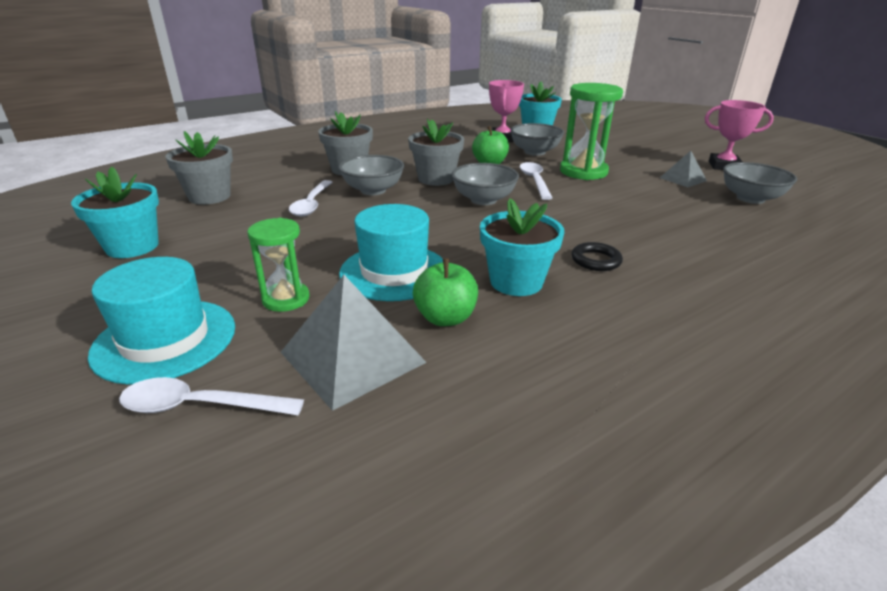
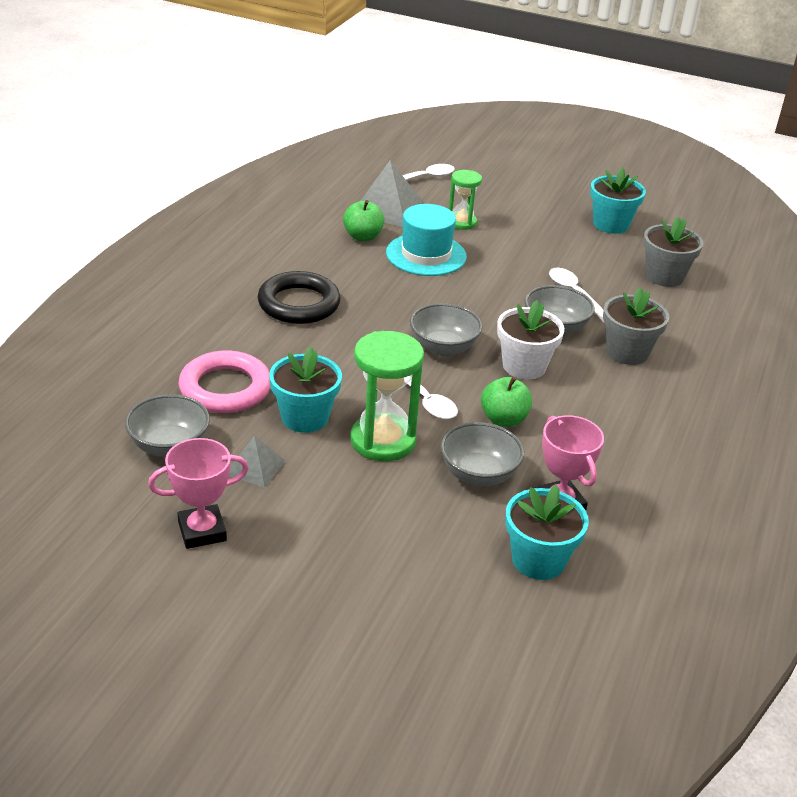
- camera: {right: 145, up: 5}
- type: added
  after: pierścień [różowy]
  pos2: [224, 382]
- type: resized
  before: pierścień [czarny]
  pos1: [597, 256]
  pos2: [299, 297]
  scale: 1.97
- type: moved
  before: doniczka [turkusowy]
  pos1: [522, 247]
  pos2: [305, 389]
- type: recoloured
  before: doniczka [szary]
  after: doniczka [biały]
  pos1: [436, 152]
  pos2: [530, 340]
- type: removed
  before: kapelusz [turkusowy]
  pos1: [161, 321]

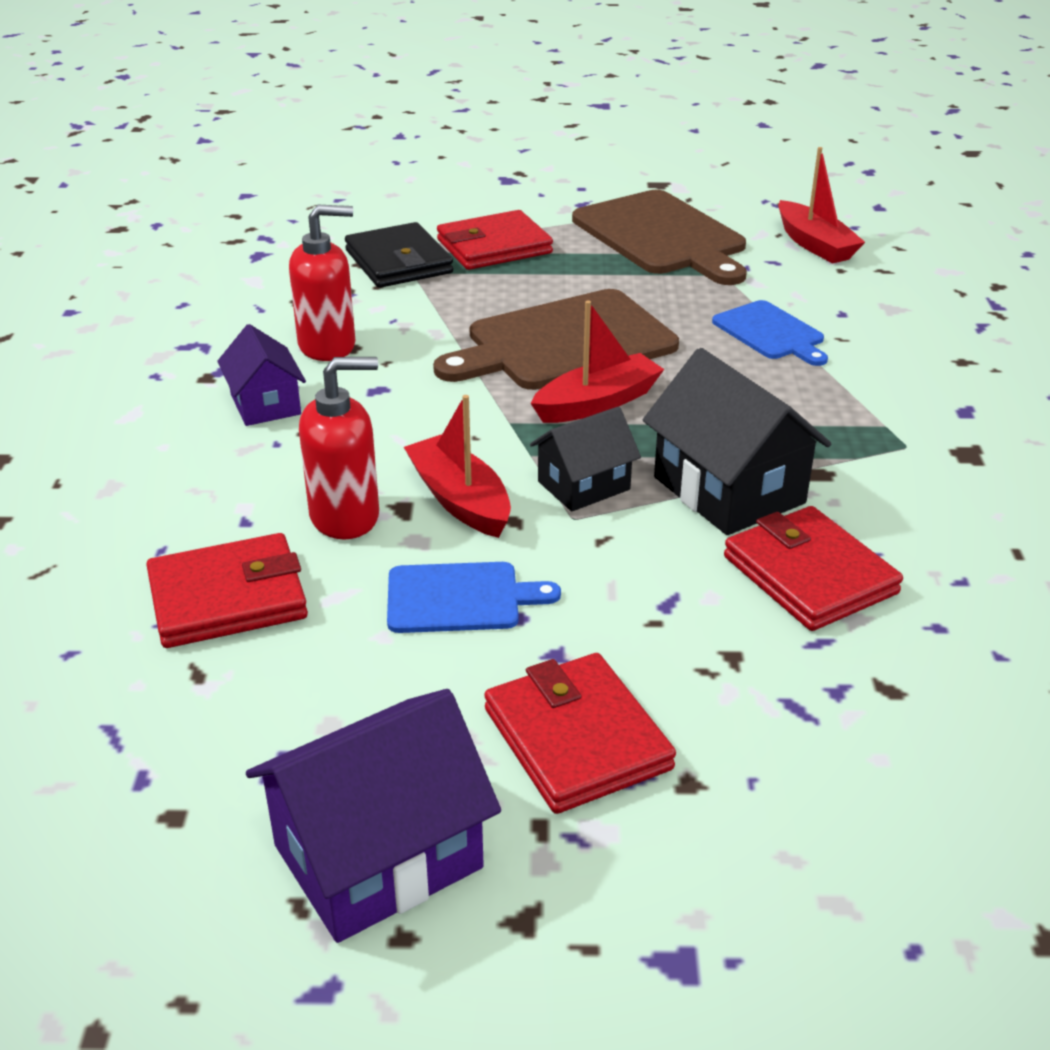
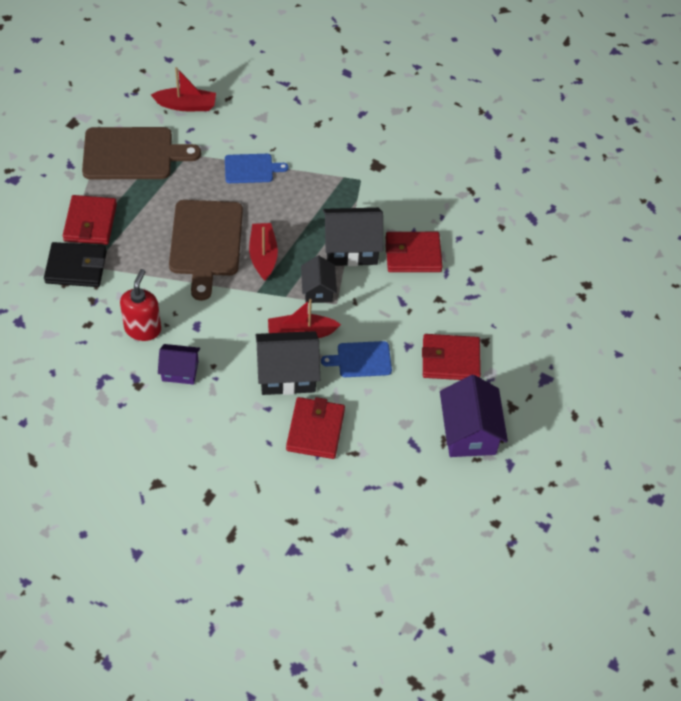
- camera: {right: -65, up: 20}
- type: replaced
  before: dozownik mydła [czerwony]
  after: domek [czarny]
  pos1: [339, 448]
  pos2: [288, 363]
- type: turned
  before: deska do krojenia [niebieski]
  pos1: [474, 597]
  pos2: [356, 359]
  turn: -120

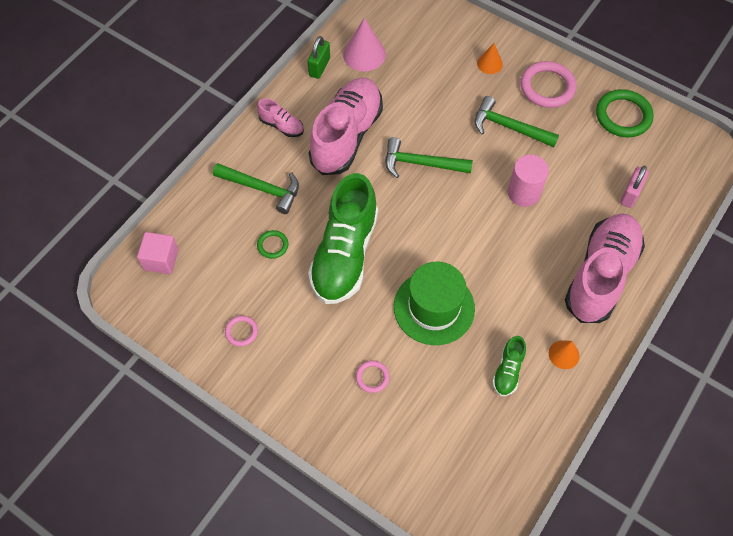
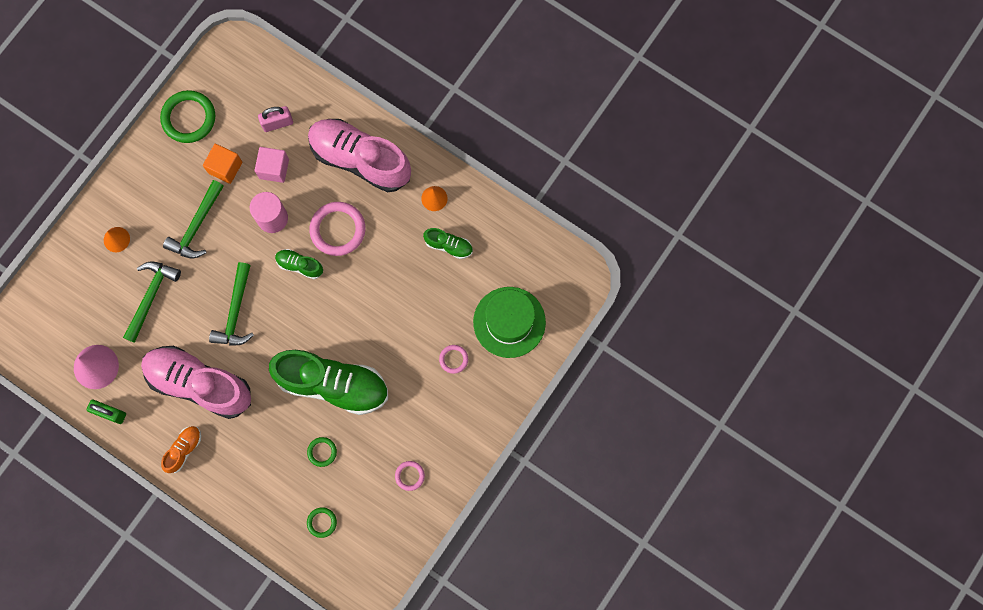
- camera: {right: -90, up: 15}
- type: moved
  before: młotek [zielony]
  pos1: [256, 188]
  pos2: [152, 302]
- type: recoloured
  before: but [różowy]
  after: but [pomarańczowy]
  pos1: [280, 117]
  pos2: [181, 449]
- type: added
  after: sześcian [pomarańczowy]
  pos2: [222, 164]
- type: moved
  before: sześcian [różowy]
  pos1: [158, 253]
  pos2: [272, 165]
- type: turned
  before: kłódka [różowy]
  pos1: [634, 186]
  pos2: [275, 119]
  turn: -45
- type: added
  after: but [zielony]
  pos2: [299, 264]
- type: added
  after: pierścień [zielony]
  pos2: [322, 522]
- type: moved
  before: pierścień [różowy]
  pos1: [549, 84]
  pos2: [337, 229]
- type: moved
  before: kapelusz [zielony]
  pos1: [434, 303]
  pos2: [509, 322]

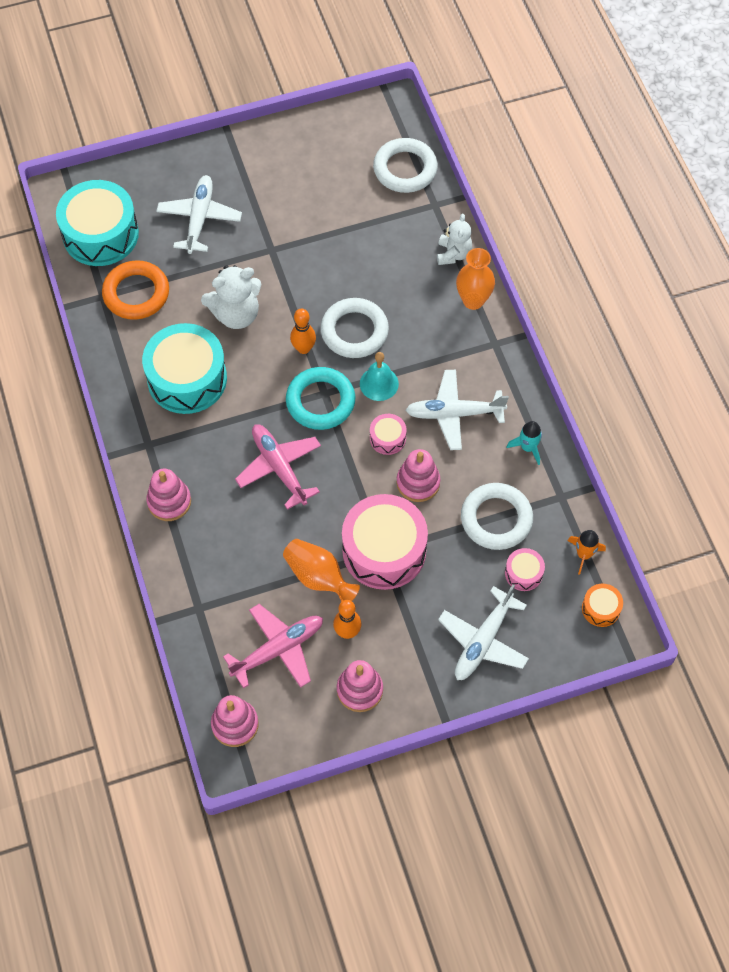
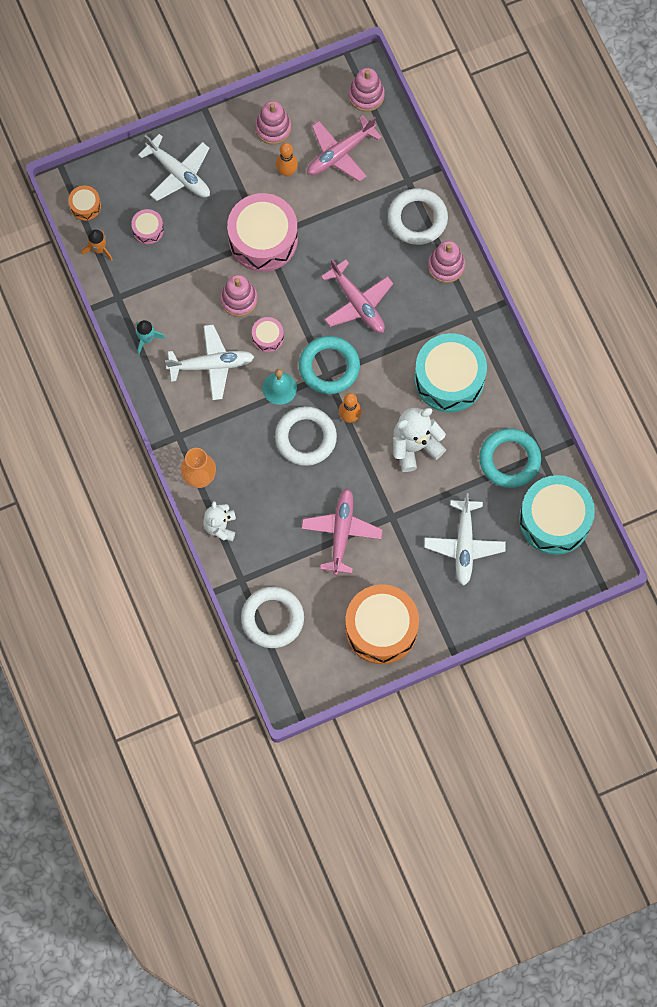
- camera: {right: 175, up: 10}
- type: turned
  before: samolot [biały]
  pos1: [483, 632]
  pos2: [174, 167]
  turn: 105
- type: added
  after: samolot [różowy]
  pos2: [342, 531]
- type: added
  after: bęben [pomarańczowy]
  pos2: [382, 624]
- type: moved
  before: pierścień [biały]
  pos1: [497, 516]
  pos2: [418, 216]
- type: recoloured
  before: pierścień [pomarańczowy]
  after: pierścień [turkusowy]
  pos1: [135, 290]
  pos2: [510, 458]
- type: removed
  before: wazon [pomarańczowy]
  pos1: [321, 570]

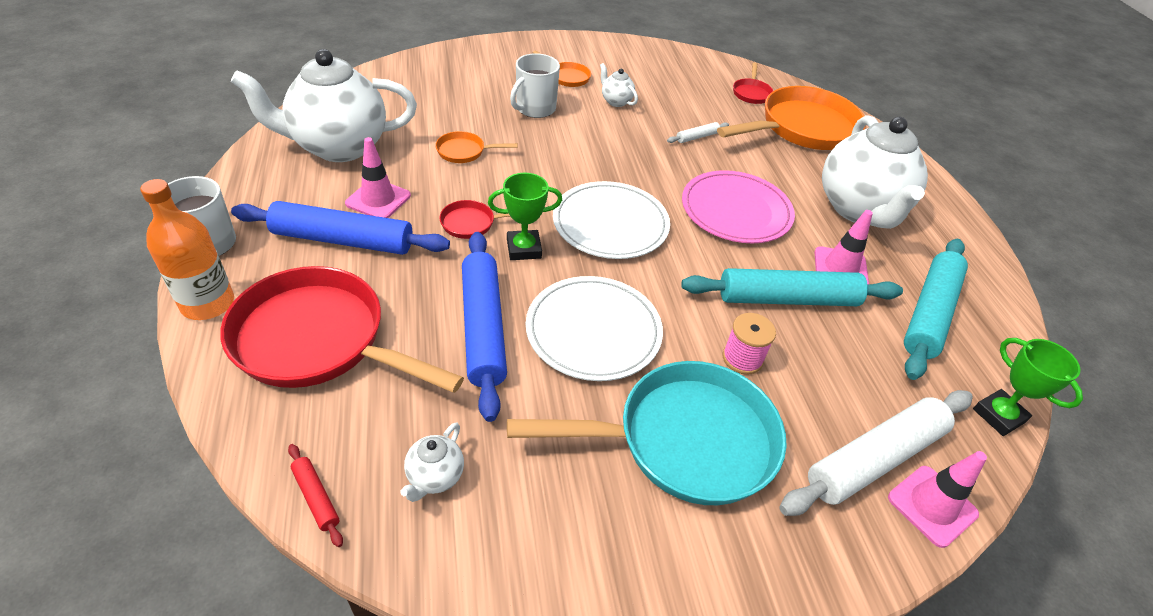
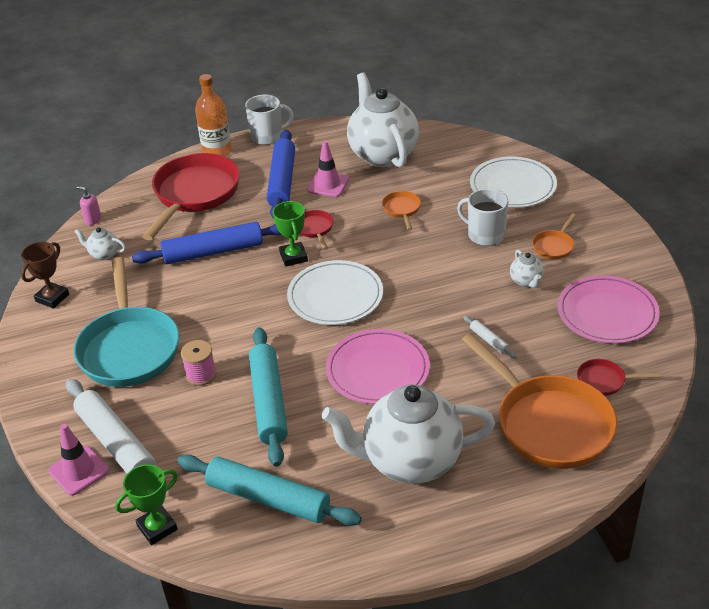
- camera: {right: 90, up: -5}
- type: added
  after: puchar [brązowy]
  pos2: [45, 275]
- type: replaced
  before: wałek do ciasta [czerwony]
  after: dozownik mydła [różowy]
  pos1: [315, 495]
  pos2: [88, 205]
- type: moved
  before: talerz [biały]
  pos1: [594, 328]
  pos2: [513, 182]
- type: turned
  before: imbryk [biały]
  pos1: [619, 85]
  pos2: [527, 269]
  turn: 120
- type: added
  after: talerz [różowy]
  pos2: [609, 309]
- type: removed
  before: pachołek [różowy]
  pos1: [844, 247]

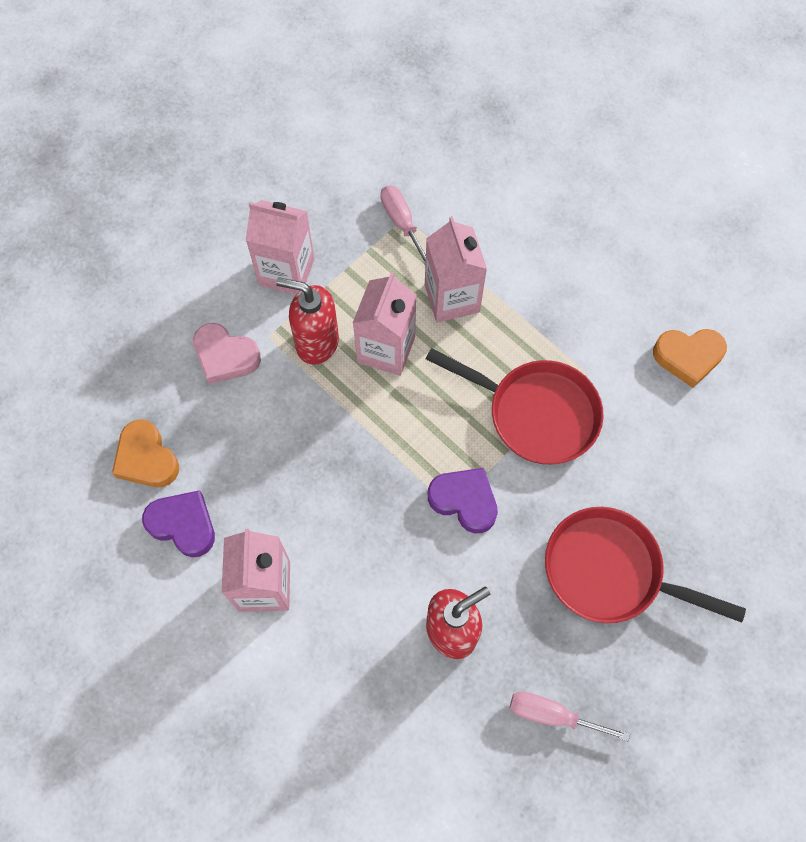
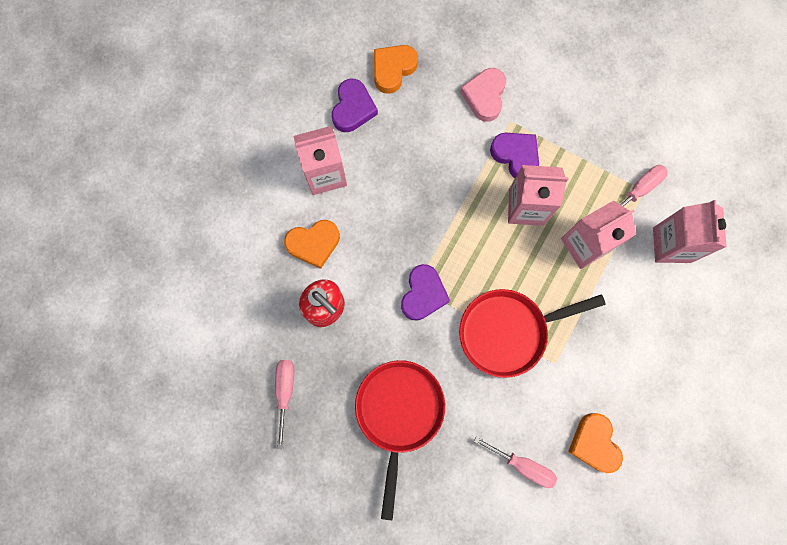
- camera: {right: 75, up: 10}
- type: added
  after: serce [pomarańczowy]
  pos2: [312, 244]
- type: turned
  before: patelnia [czerwony]
  pos1: [515, 406]
  pos2: [532, 333]
  turn: 60
- type: added
  after: śrubokręt [różowy]
  pos2: [515, 462]
- type: replaced
  before: dozownik mydła [czerwony]
  after: serce [fioletowy]
  pos1: [307, 321]
  pos2: [514, 155]
- type: moved
  before: karton mleka [różowy]
  pos1: [280, 247]
  pos2: [690, 231]

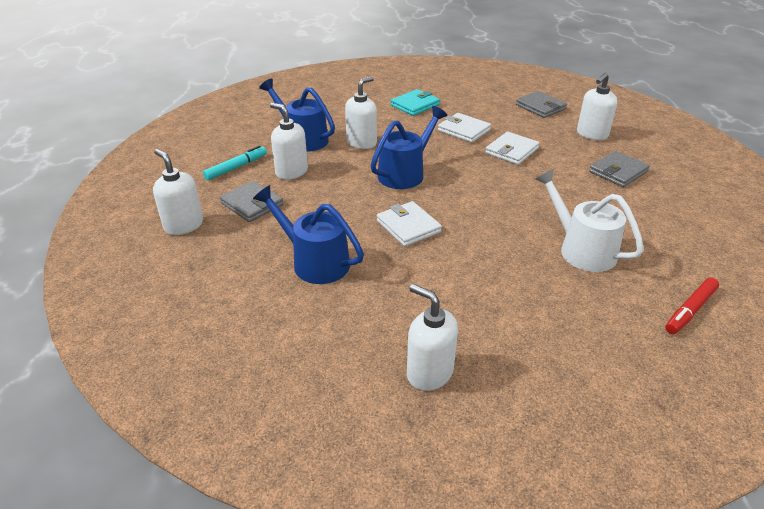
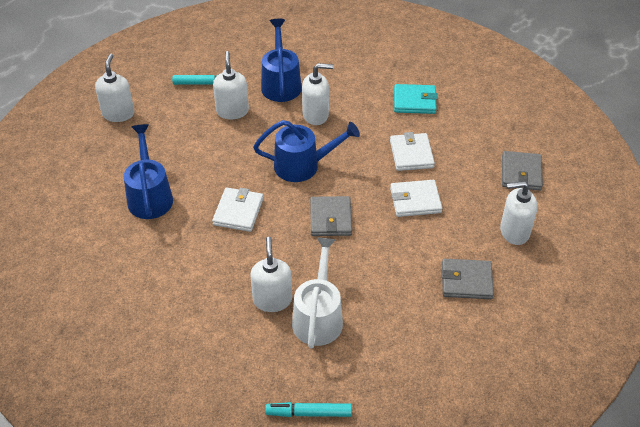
- camera: {right: 45, up: 10}
- type: moved
  before: dozownik mydła [biały]
  pos1: [432, 337]
  pos2: [271, 274]
- type: recoloured
  before: flamaster [czerwony]
  after: flamaster [turkusowy]
  pos1: [692, 306]
  pos2: [308, 409]
- type: moved
  before: portfel [szary]
  pos1: [251, 201]
  pos2: [331, 216]

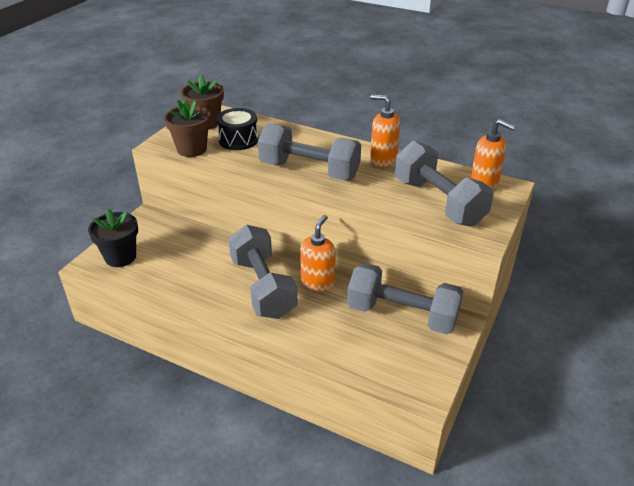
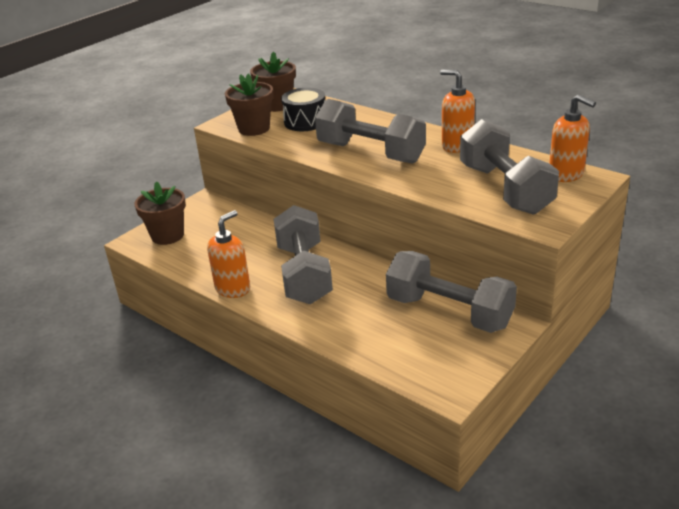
- camera: {right: 15, up: -5}
- type: recoloured
  before: doniczka [czarny]
  after: doniczka [brązowy]
  pos1: [113, 238]
  pos2: [160, 213]
- type: moved
  before: dozownik mydła [pomarańczowy]
  pos1: [318, 253]
  pos2: [228, 254]

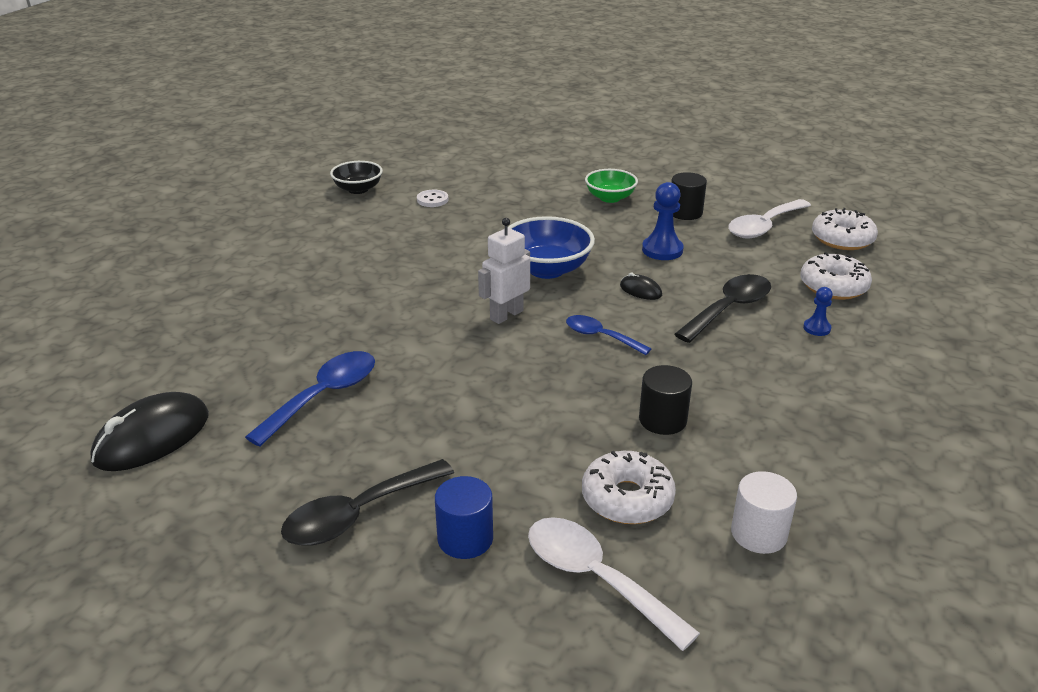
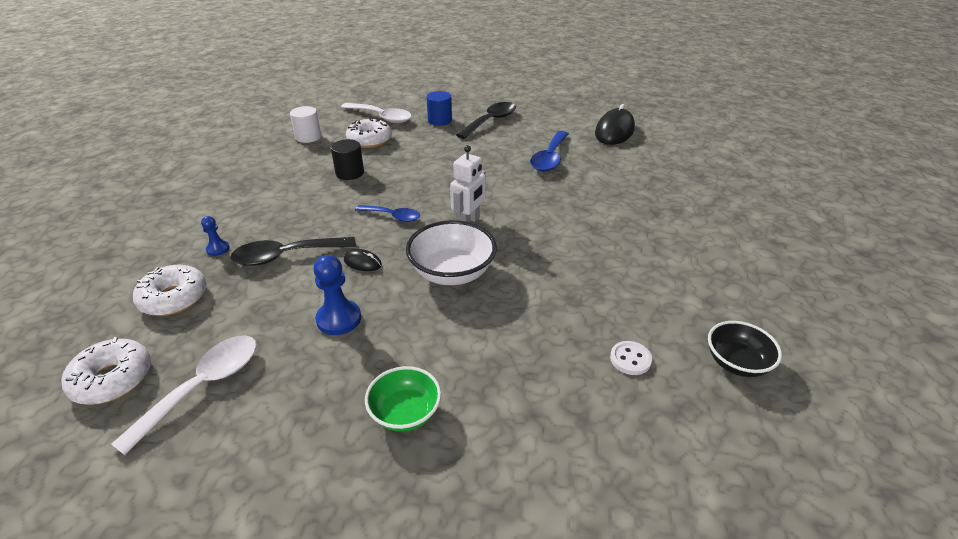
- camera: {right: 165, up: 5}
- type: turned
  before: łyżka [czarny]
  pos1: [722, 308]
  pos2: [293, 251]
  turn: 45
- type: recoloured
  before: miska [niebieski]
  after: miska [biały]
  pos1: [551, 247]
  pos2: [451, 252]
- type: removed
  before: walec [czarny]
  pos1: [689, 196]

